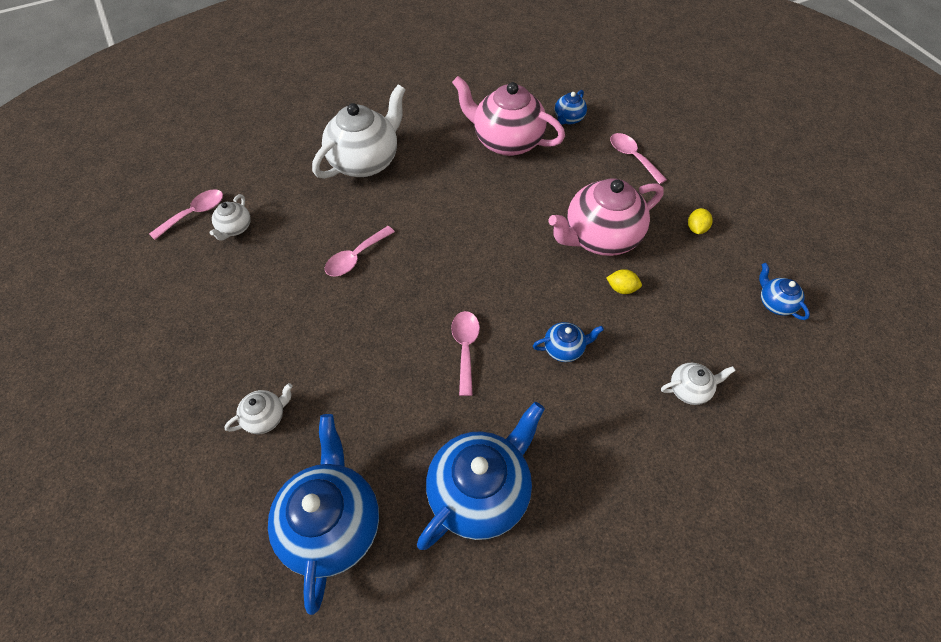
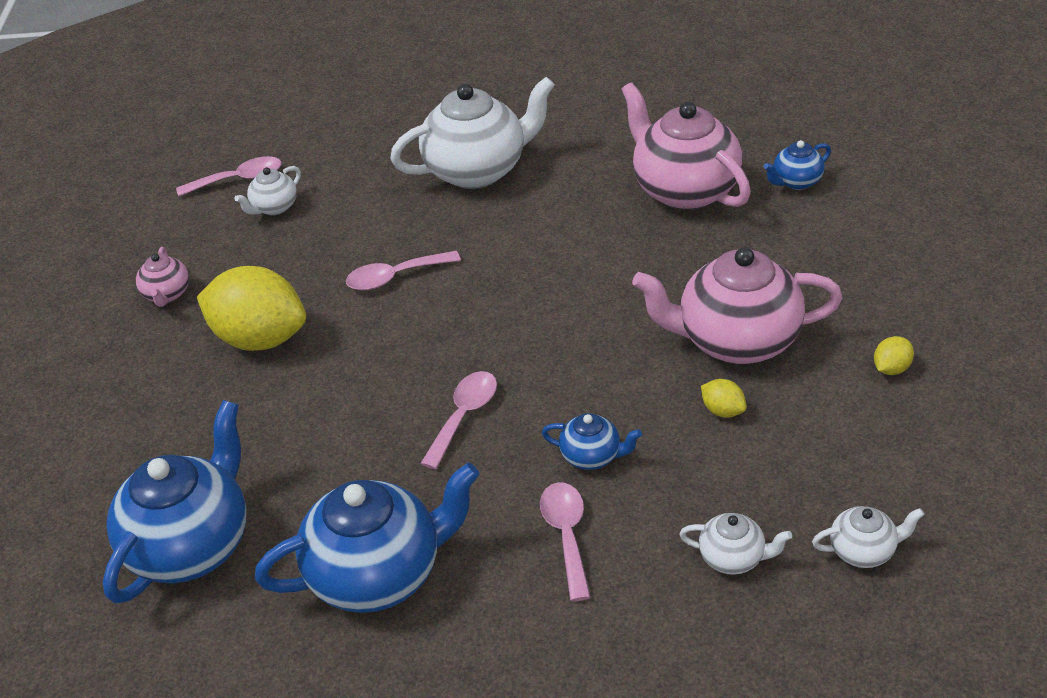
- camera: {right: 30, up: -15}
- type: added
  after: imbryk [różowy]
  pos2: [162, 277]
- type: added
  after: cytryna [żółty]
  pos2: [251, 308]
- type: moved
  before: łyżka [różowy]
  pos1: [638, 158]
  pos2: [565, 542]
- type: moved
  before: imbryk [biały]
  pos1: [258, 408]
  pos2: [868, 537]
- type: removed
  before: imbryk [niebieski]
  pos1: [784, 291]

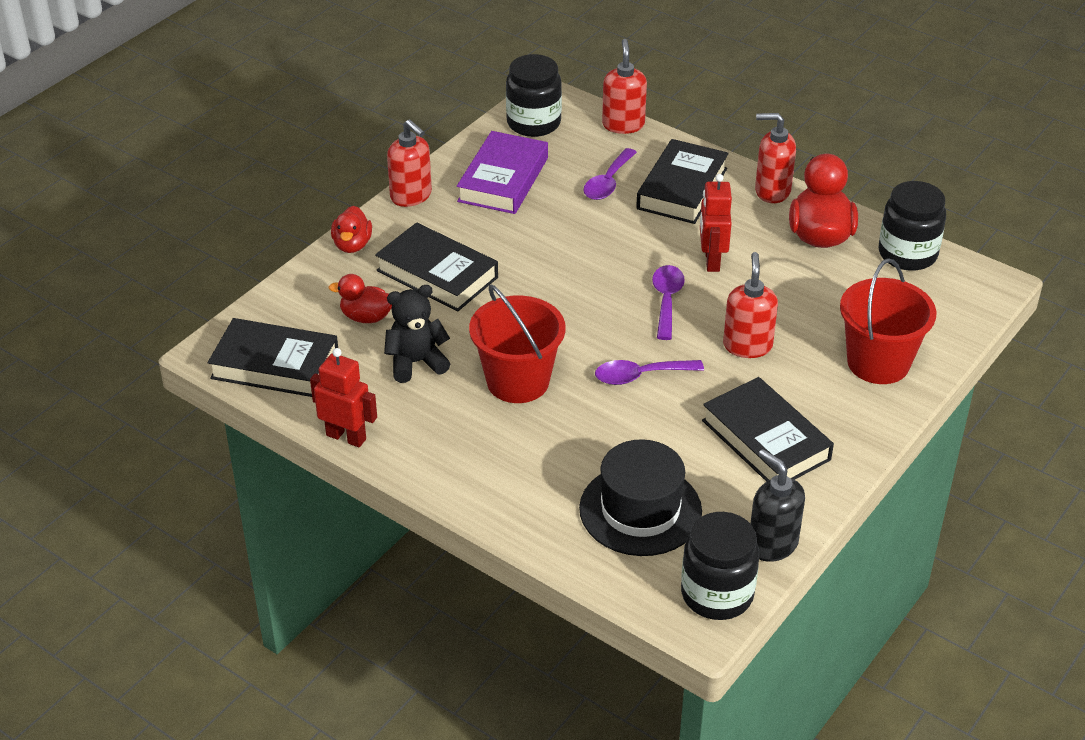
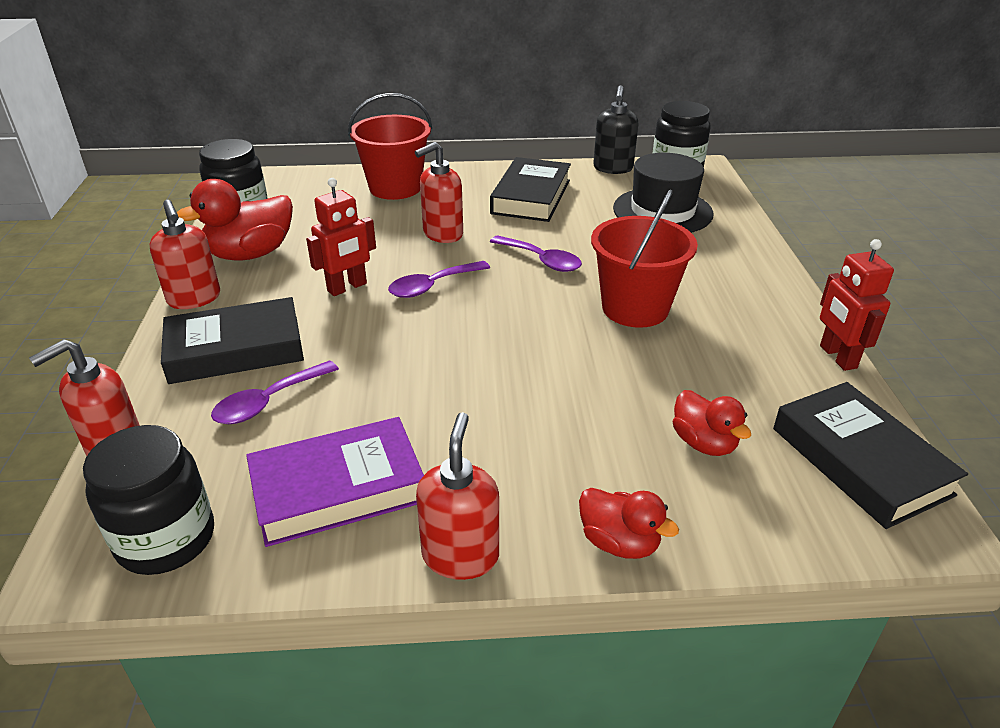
- camera: {right: -130, up: -5}
- type: turned
  before: łyżka [fioletowy]
  pos1: [610, 174]
  pos2: [275, 392]
  turn: 150
- type: turned
  before: kaczka [czerwony]
  pos1: [351, 229]
  pos2: [629, 523]
  turn: 75
- type: removed
  before: książka [czarny]
  pos1: [436, 267]
- type: removed
  before: miś [czarny]
  pos1: [417, 334]

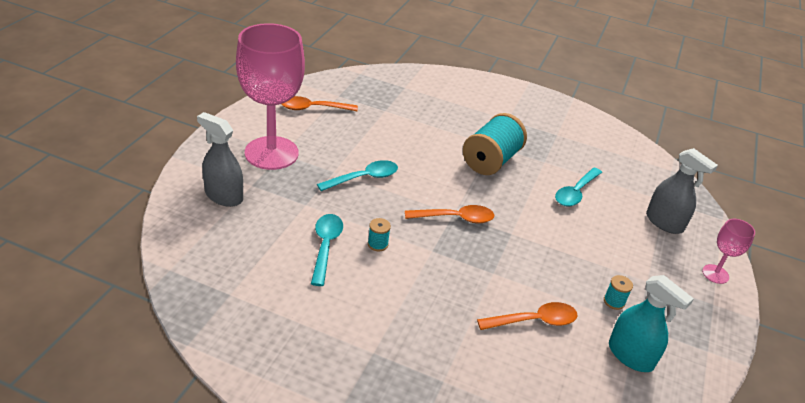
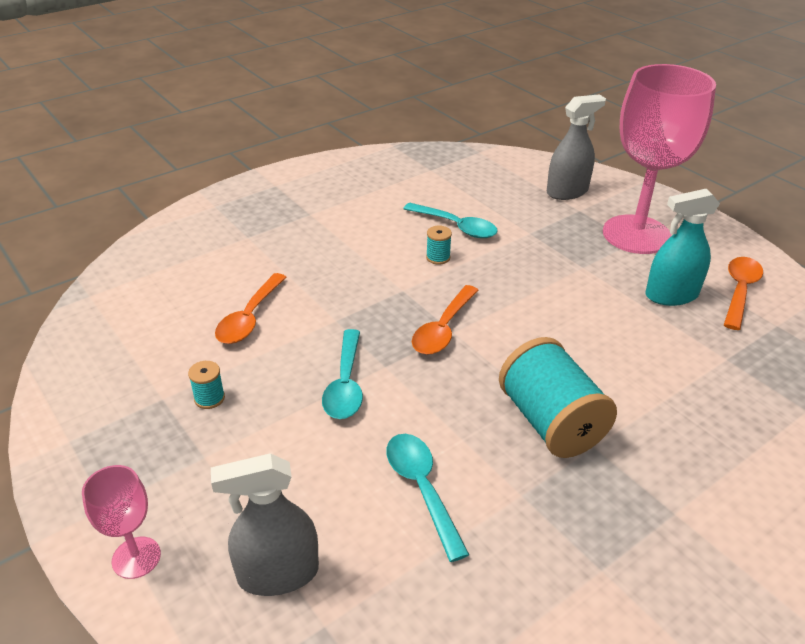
- camera: {right: 125, up: 0}
- type: moved
  before: łyżka [turkusowy]
  pos1: [357, 175]
  pos2: [342, 374]
- type: moved
  before: spryskiwacz [turkusowy]
  pos1: [651, 323]
  pos2: [682, 247]

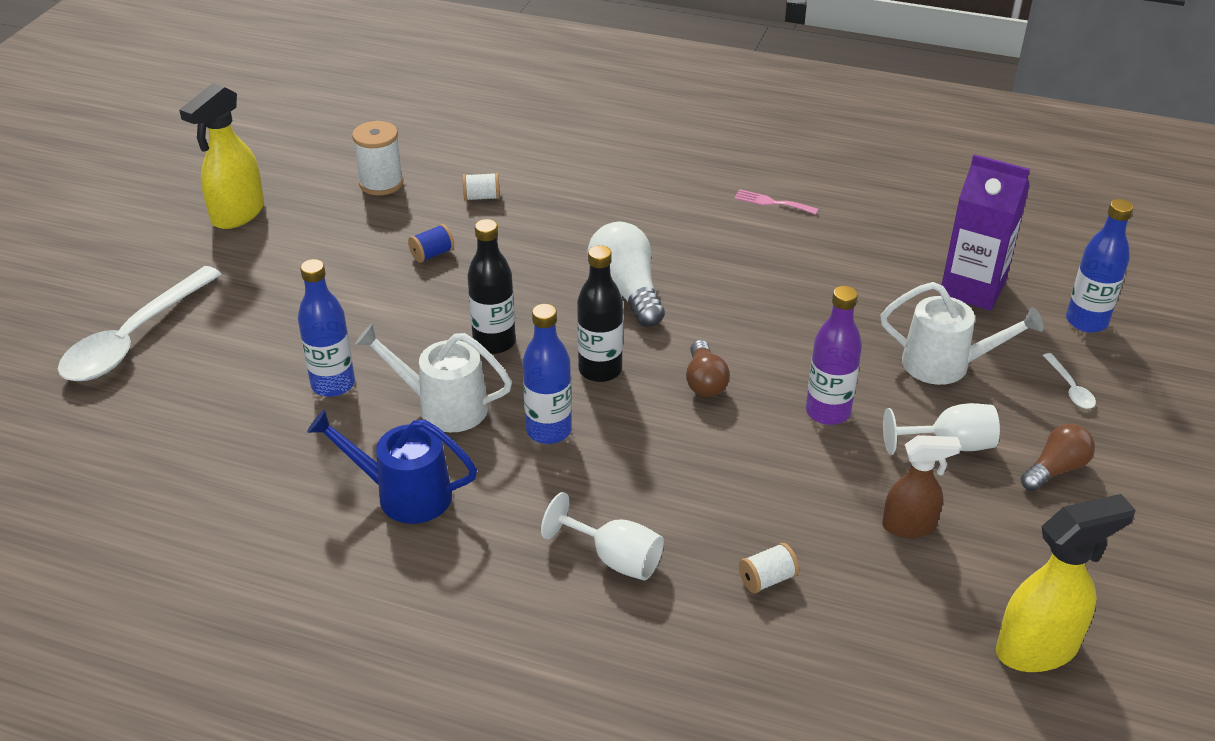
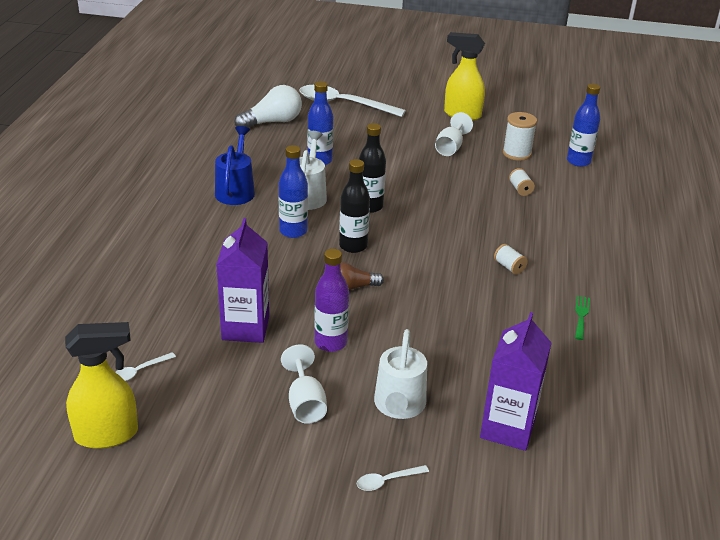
- camera: {right: 80, up: -5}
- type: turned
  before: spryskiwacz [żółty]
  pos1: [1065, 583]
  pos2: [101, 385]
  turn: -75
- type: added
  after: łyżka [biały]
  pos2: [146, 366]
- type: added
  after: karton mleka [fioletowy]
  pos2: [242, 280]
- type: moved
  before: żarówka [biały]
  pos1: [626, 274]
  pos2: [268, 106]
- type: moved
  before: kielich [biały]
  pos1: [602, 536]
  pos2: [454, 134]
- type: moved
  before: szpulka [biały]
  pos1: [769, 568]
  pos2: [511, 259]
- type: moved
  before: butelka [niebieski]
  pos1: [1099, 266]
  pos2: [583, 125]
- type: recoloured
  before: widelec [różowy]
  after: widelec [zielony]
  pos1: [776, 202]
  pos2: [582, 318]
- type: removed
  before: szpulka [niebieski]
  pos1: [431, 243]
- type: removed
  before: spryskiwacz [brązowy]
  pos1: [921, 486]
- type: removed
  before: żarówka [brązowy]
  pos1: [1058, 457]

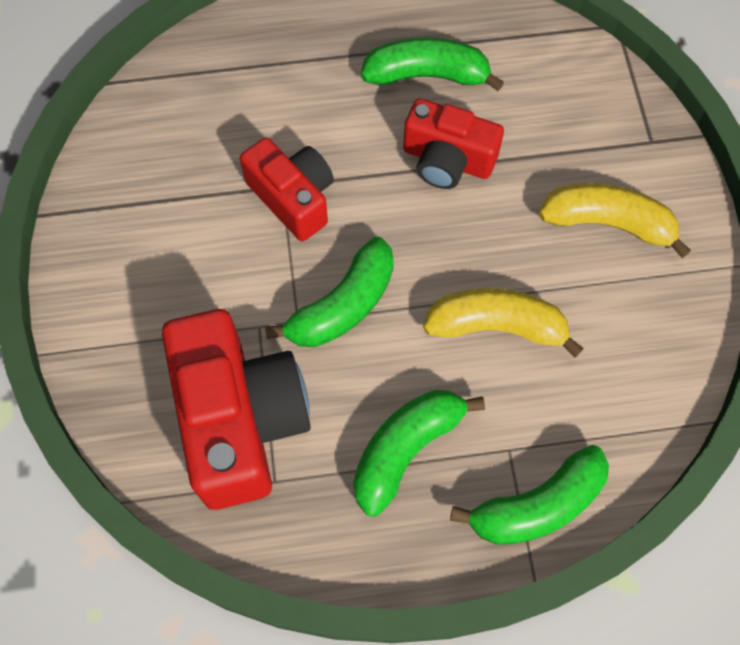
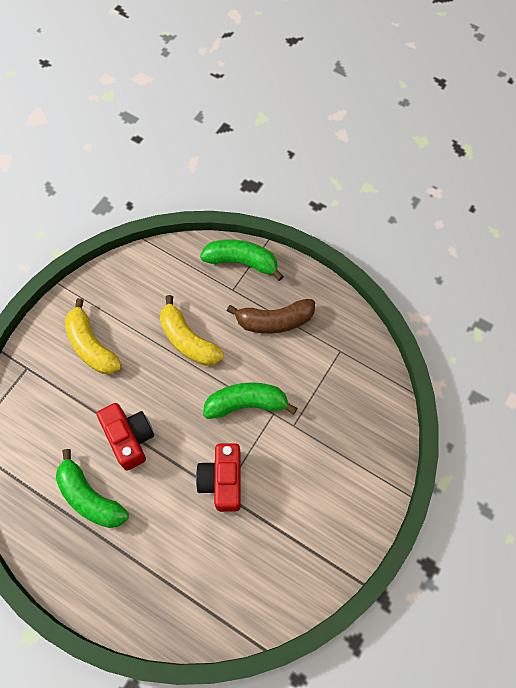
- camera: {right: -140, up: 0}
- type: recoloured
  before: banan [zielony]
  after: banan [brązowy]
  pos1: [419, 453]
  pos2: [271, 316]
- type: removed
  before: aparat fotograficzny [czerwony]
  pos1: [236, 409]

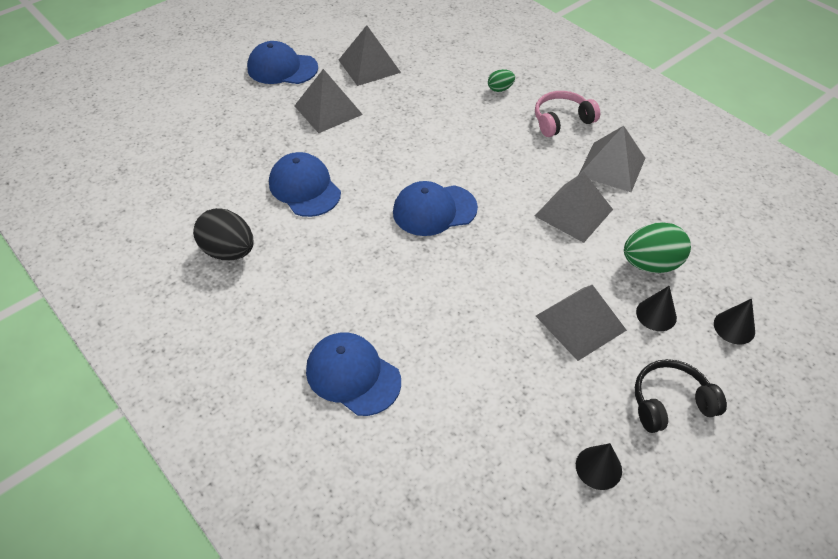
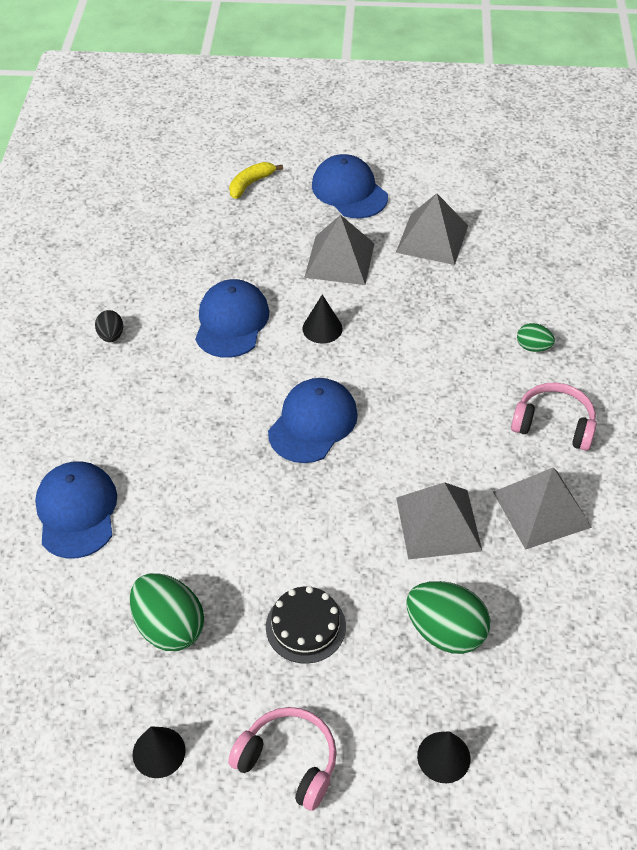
- camera: {right: 45, up: 0}
- type: resized
  before: jajko [czarny]
  pos1: [223, 234]
  pos2: [109, 326]
  scale: 0.53
- type: added
  after: jajko [zielony]
  pos2: [166, 612]
- type: recoloured
  before: słuchawki [czarny]
  after: słuchawki [różowy]
  pos1: [681, 396]
  pos2: [282, 759]
- type: added
  after: banan [żółty]
  pos2: [256, 180]
- type: replaced
  before: piramida [szary]
  after: tort [czarny]
  pos1: [581, 323]
  pos2: [306, 625]
- type: turned
  before: czapka [niebieski]
  pos1: [435, 208]
  pos2: [313, 420]
  turn: 90
- type: moved
  before: stożek [czarny]
  pos1: [656, 308]
  pos2: [322, 319]

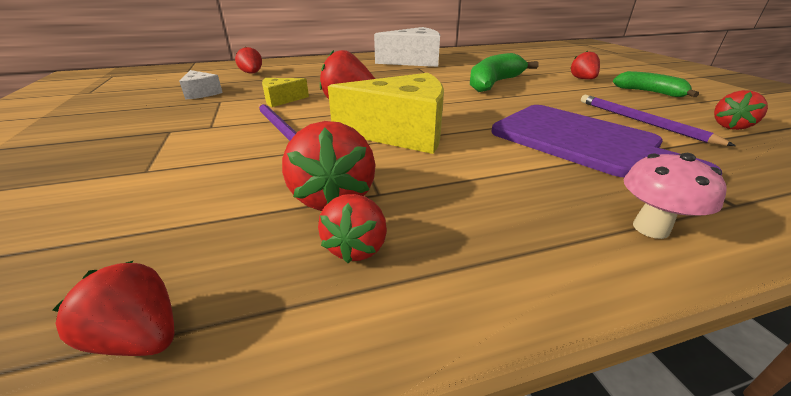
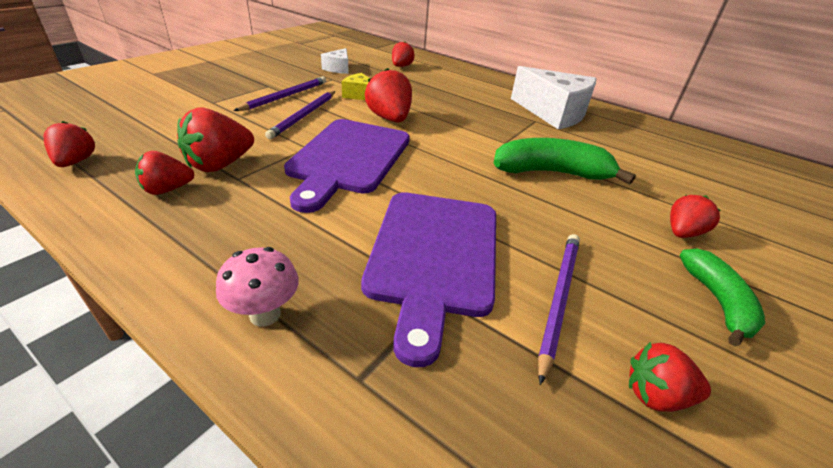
- camera: {right: 50, up: 5}
- type: added
  after: ołówek [fioletowy]
  pos2: [280, 94]
- type: replaced
  before: ser [żółty]
  after: deska do krojenia [fioletowy]
  pos1: [386, 113]
  pos2: [347, 166]

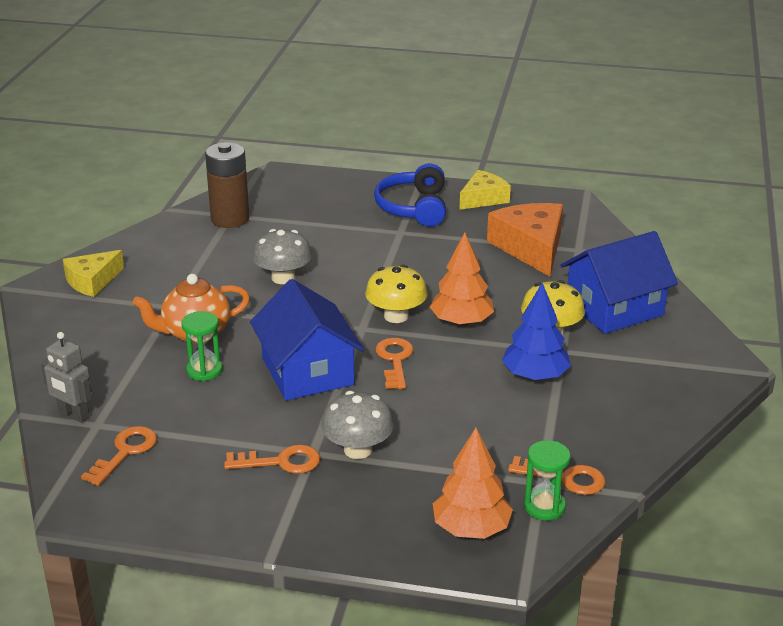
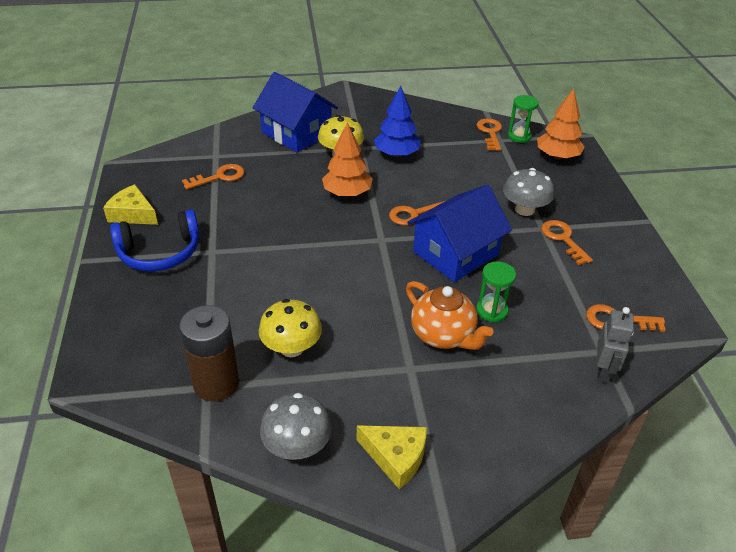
- camera: {right: -110, up: 10}
- type: replaced
  before: ser [pomarańczowy]
  after: klucz [pomarańczowy]
  pos1: [525, 240]
  pos2: [213, 177]
- type: moved
  before: grzyb [żółty]
  pos1: [396, 294]
  pos2: [290, 328]
- type: moved
  before: grzyb [szary]
  pos1: [282, 256]
  pos2: [296, 426]

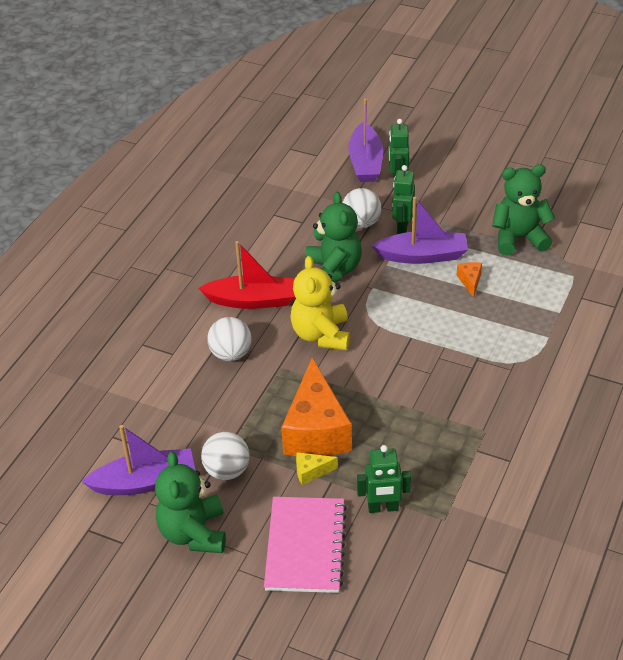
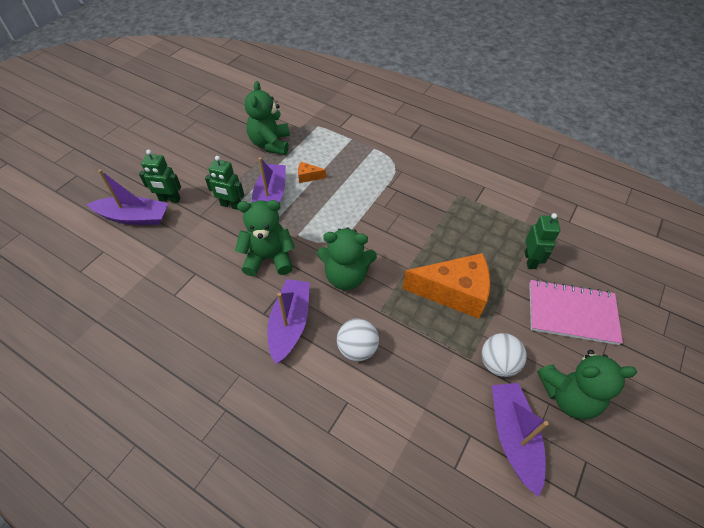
- camera: {right: -85, up: 10}
- type: recoloured
  before: łódka [czerwony]
  after: łódka [fioletowy]
  pos1: [247, 275]
  pos2: [288, 321]
- type: recoloured
  before: miś [żółty]
  after: miś [zielony]
  pos1: [320, 303]
  pos2: [347, 258]
- type: removed
  before: ser [żółty]
  pos1: [317, 468]
- type: removed
  before: piłka [biały]
  pos1: [362, 208]

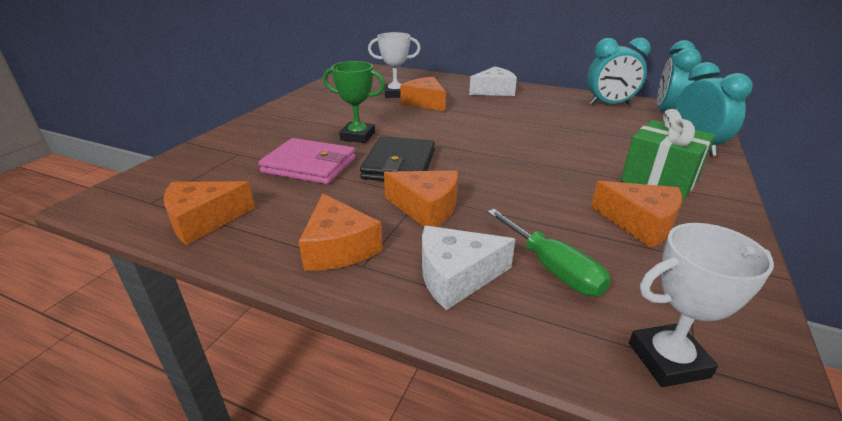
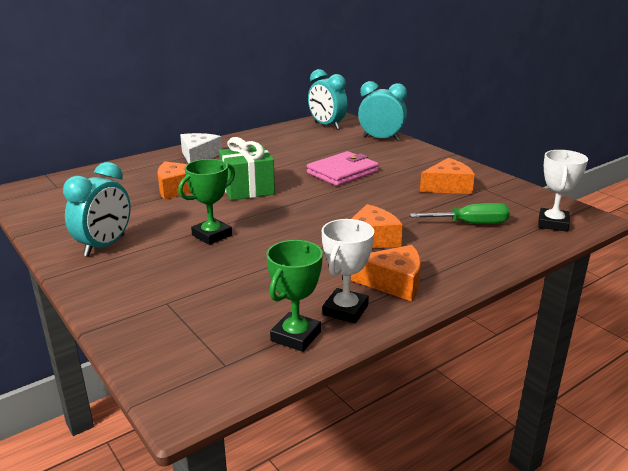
- camera: {right: -60, up: -5}
- type: moved
  before: budzik [turkusowy]
  pos1: [619, 71]
  pos2: [97, 209]
- type: moved
  before: prezent [zielony]
  pos1: [668, 155]
  pos2: [247, 169]
- type: replaced
  before: ser [pomarańczowy]
  after: puchar [zielony]
  pos1: [209, 213]
  pos2: [295, 296]
- type: moved
  before: portfel [różowy]
  pos1: [307, 161]
  pos2: [343, 168]
- type: moved
  before: puchar [biały]
  pos1: [394, 65]
  pos2: [348, 271]
- type: removed
  before: portfel [czarny]
  pos1: [397, 158]
- type: removed
  before: ser [biały]
  pos1: [468, 268]

